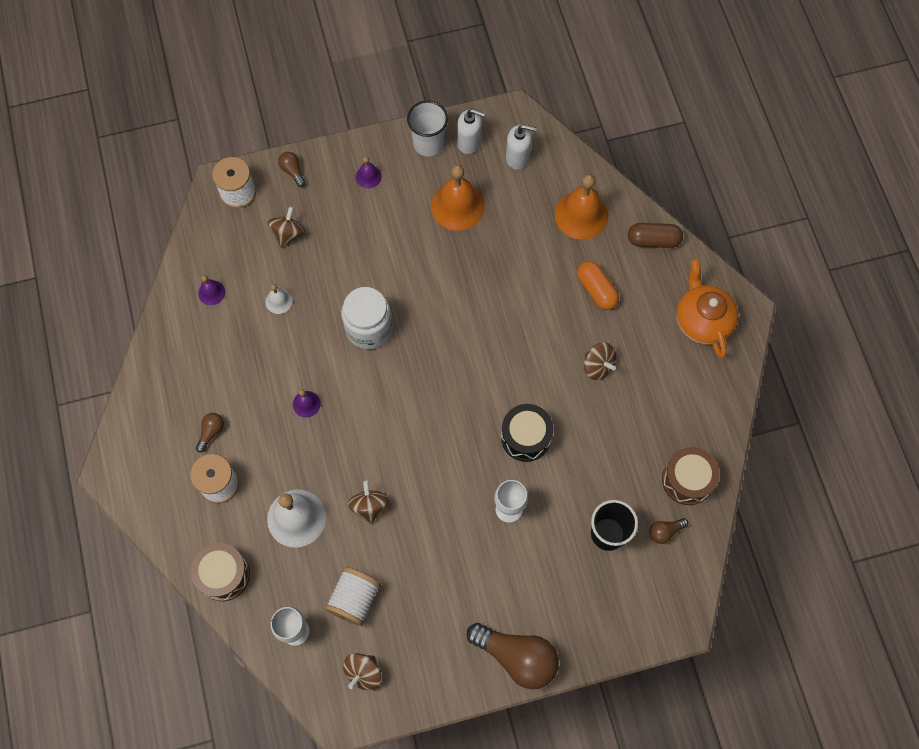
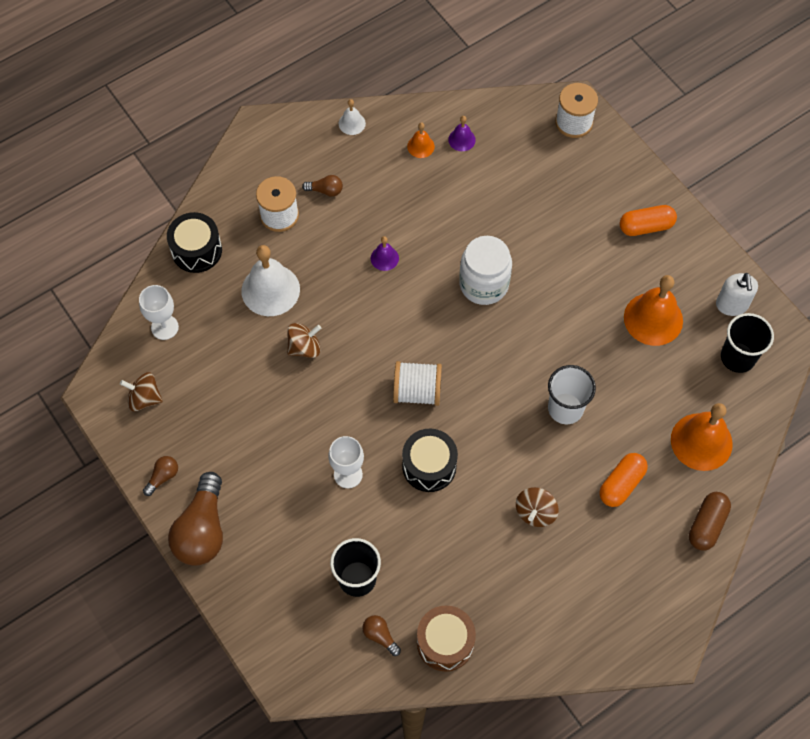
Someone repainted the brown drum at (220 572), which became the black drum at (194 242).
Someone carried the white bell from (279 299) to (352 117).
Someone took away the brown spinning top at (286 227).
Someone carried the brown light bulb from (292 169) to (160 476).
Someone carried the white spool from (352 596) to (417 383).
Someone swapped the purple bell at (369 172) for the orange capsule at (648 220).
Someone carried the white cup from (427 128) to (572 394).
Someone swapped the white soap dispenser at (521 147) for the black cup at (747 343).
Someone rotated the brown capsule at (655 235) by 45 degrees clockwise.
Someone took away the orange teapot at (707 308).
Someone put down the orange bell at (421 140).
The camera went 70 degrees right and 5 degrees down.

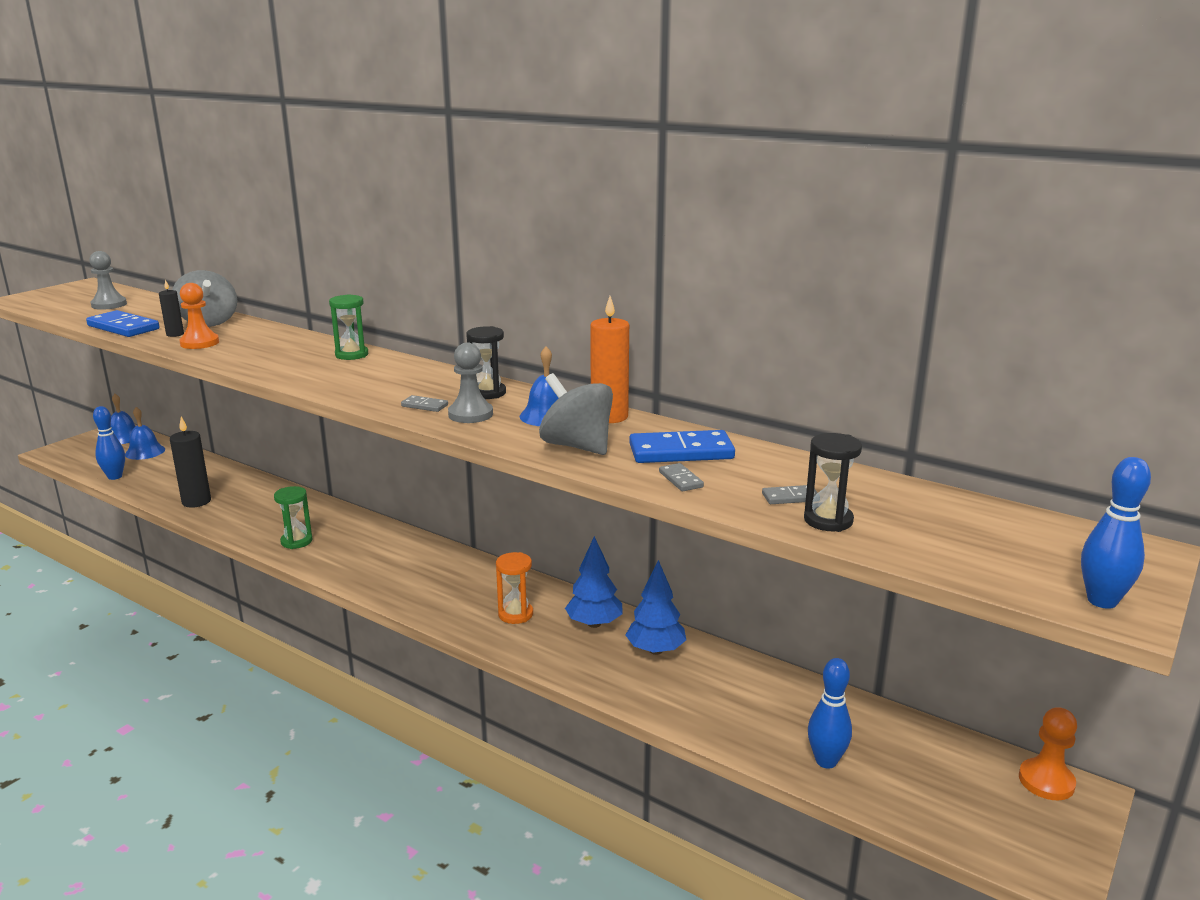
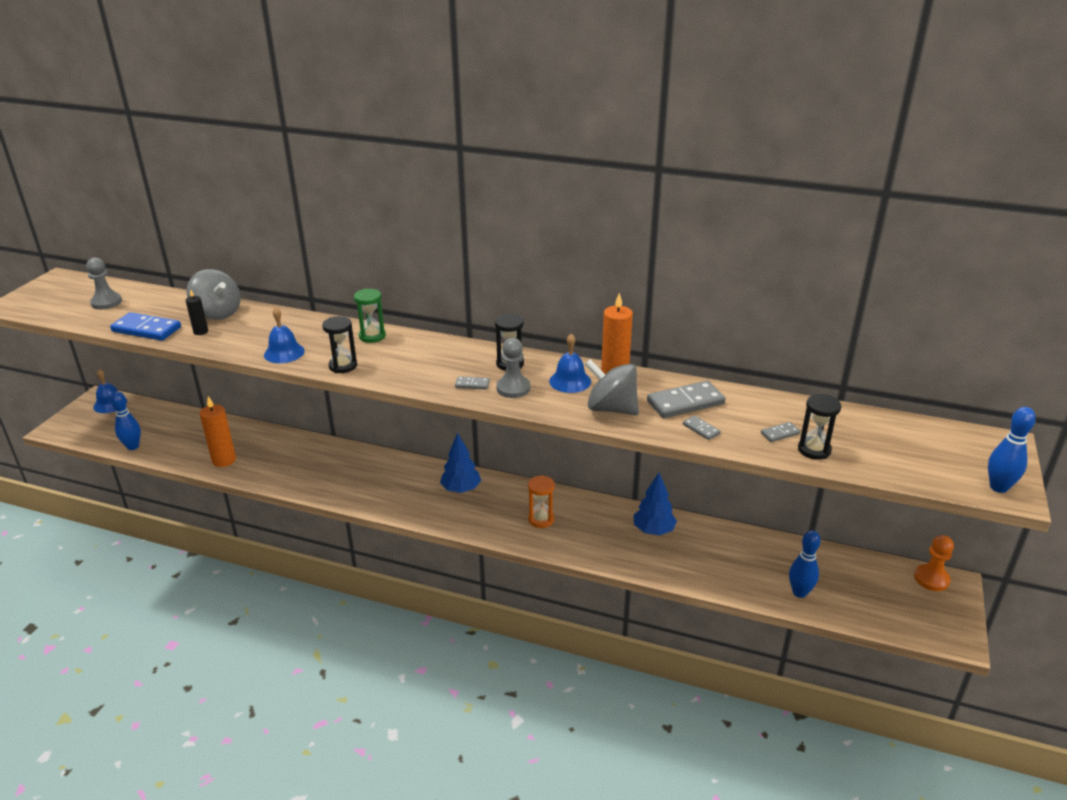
Someone carried the blue bell from (145 433) to (284 335).
Someone repainted the black candle at (190 462), which became the orange candle at (218 431).
Someone took away the orange pawn at (199 316).
Someone took away the green hourglass at (293 517).
Someone carried the blue tree from (593 582) to (460 463).
Someone repainted the blue domino at (682 446), which became the grey domino at (686 399).
Someone put down the black hourglass at (339 344).
The camera went 15 degrees left and 10 degrees up.

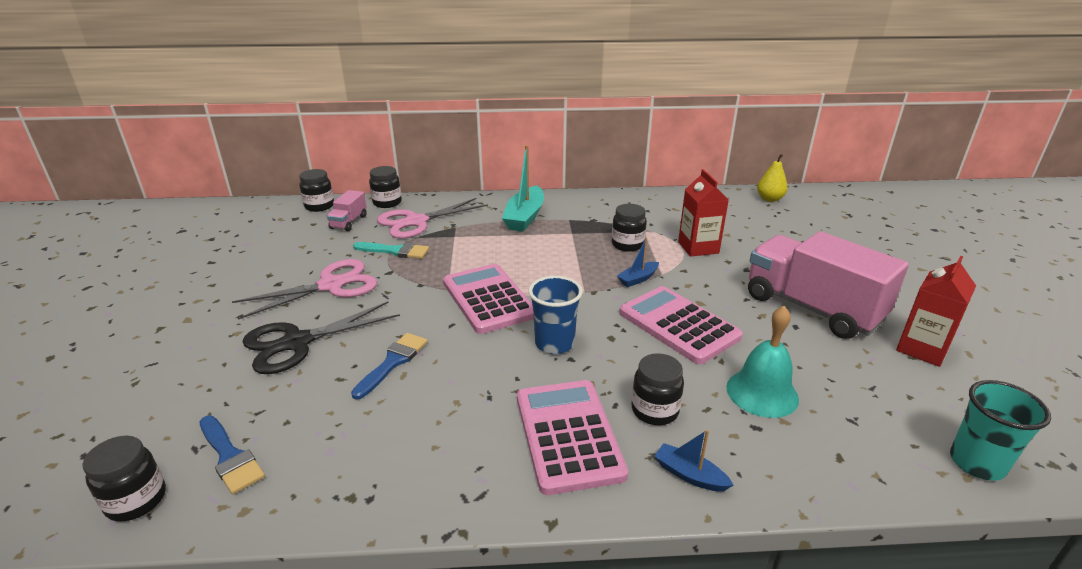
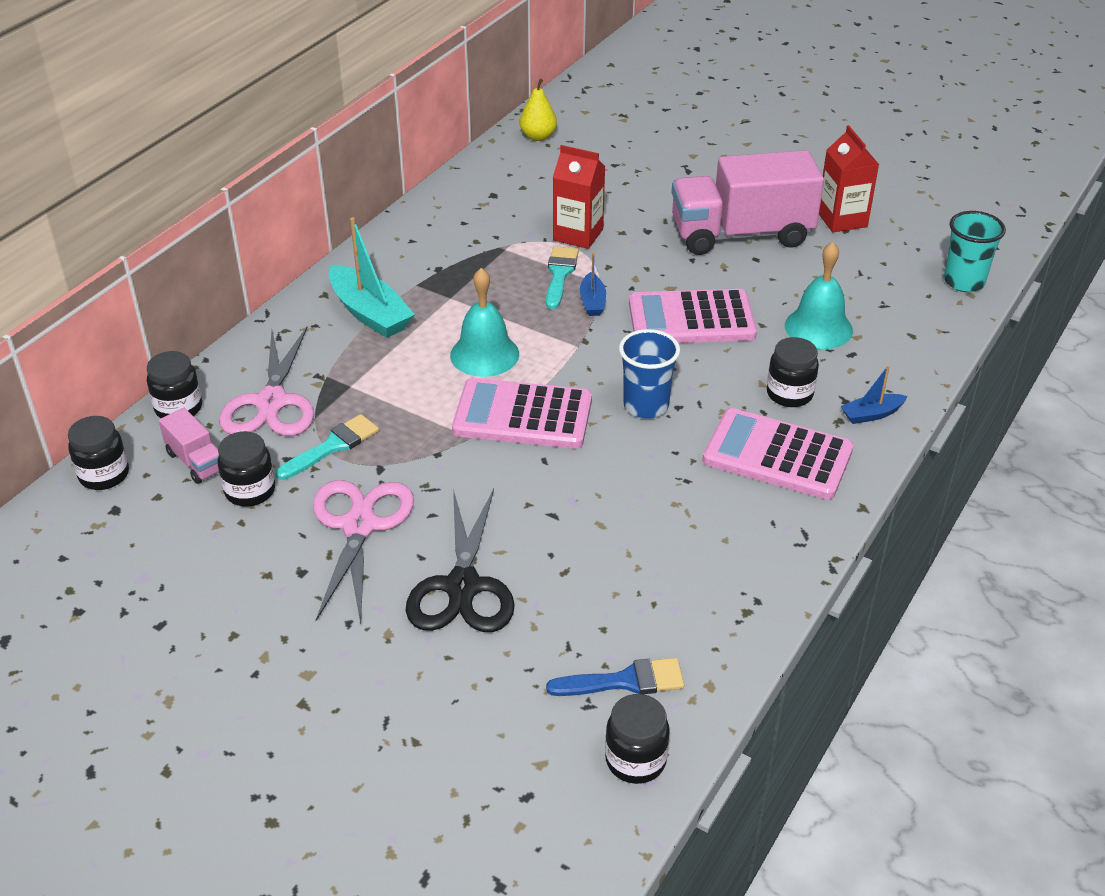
Someone took away the blue brush at (389 366).
Someone carried the black jar from (629 228) to (246 468).
Someone put down the turquoise bell at (484 322).
Someone put down the turquoise brush at (562 277).
The camera went 55 degrees left and 10 degrees up.

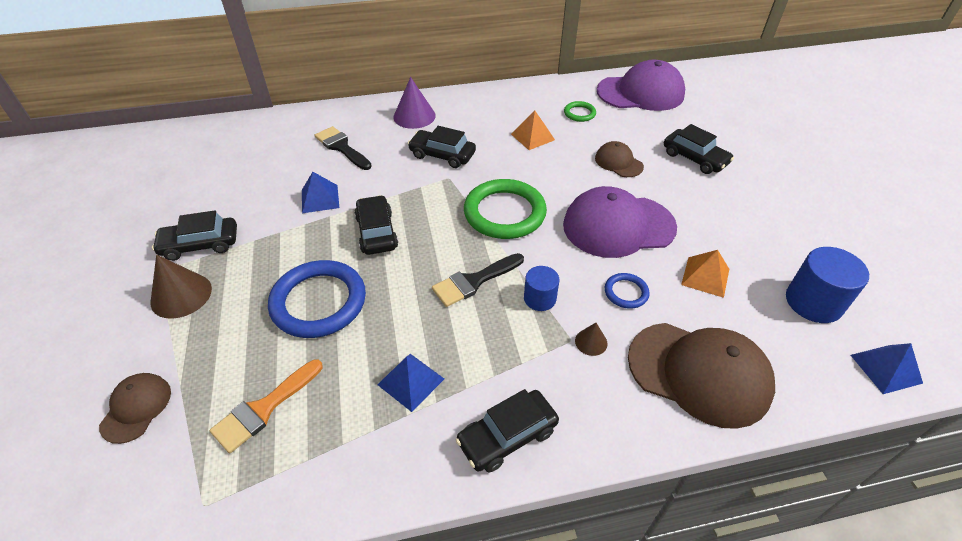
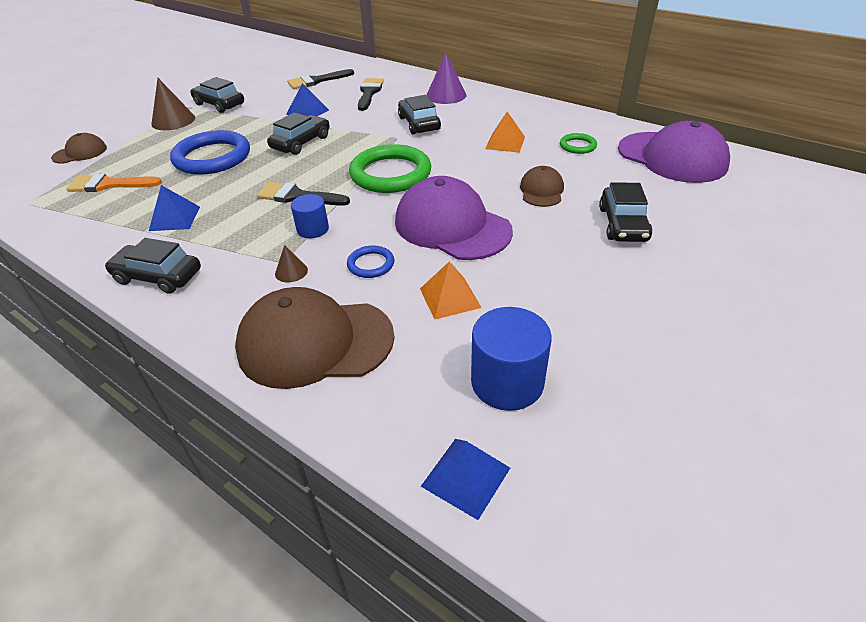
Someone rotated the brown cap at (701 376) by 105 degrees clockwise.
Someone put down the black brush at (320 79).
The camera went 50 degrees right and 5 degrees down.

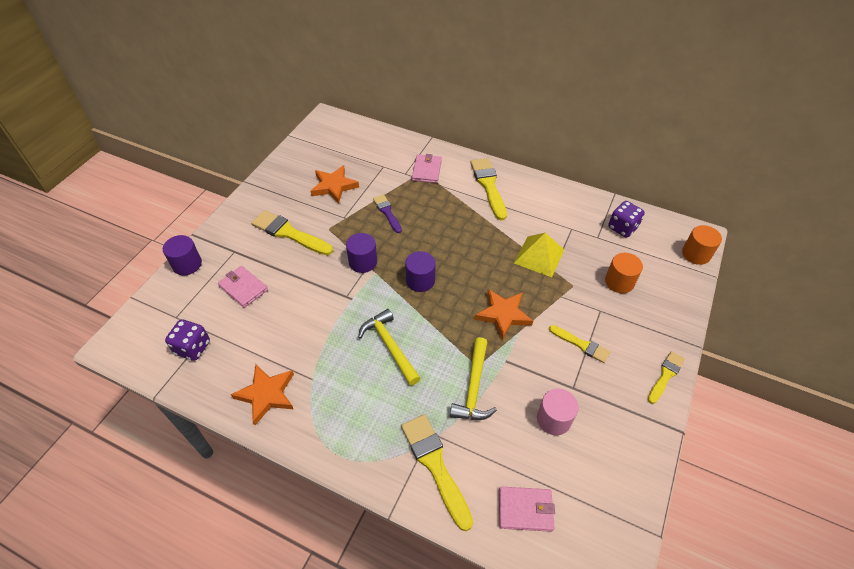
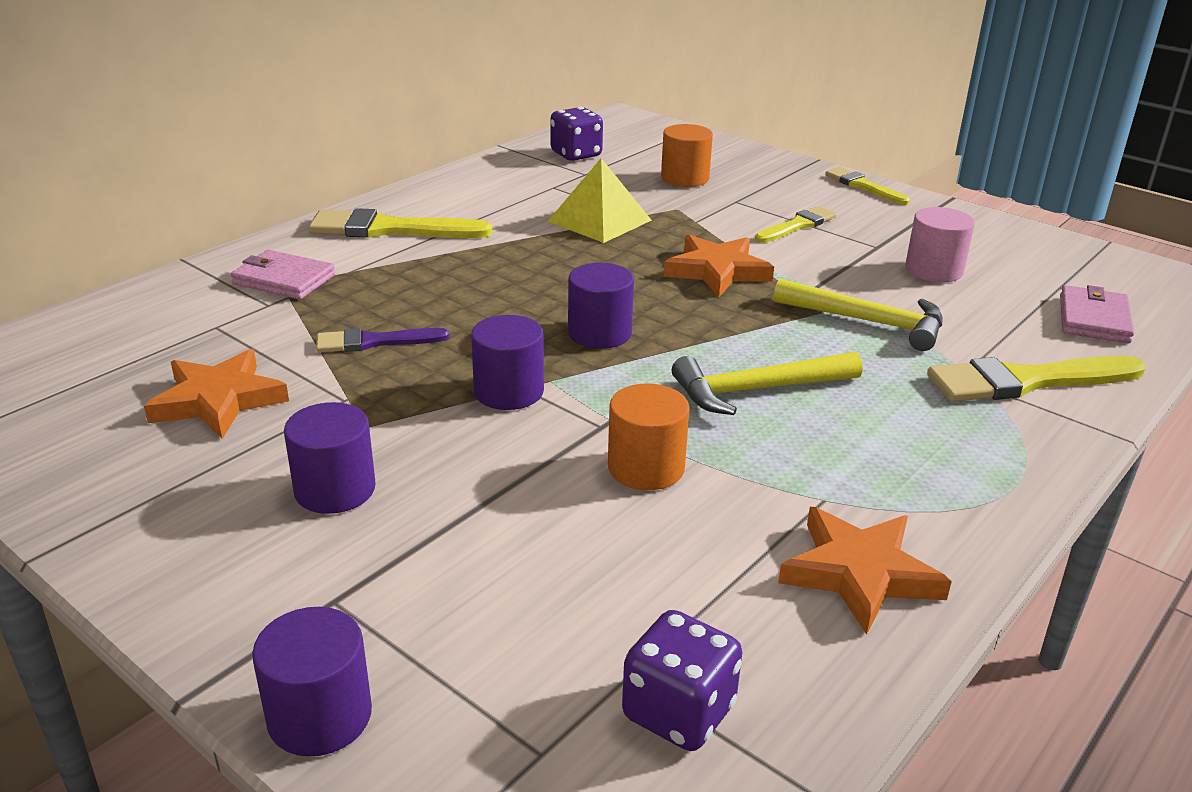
Someone took away the pink wallet at (243 287).
Someone swapped the yellow brush at (292 232) for the purple cylinder at (329 458).
Someone carried the orange cylinder from (702 245) to (649 436).
The camera went 75 degrees left and 20 degrees down.

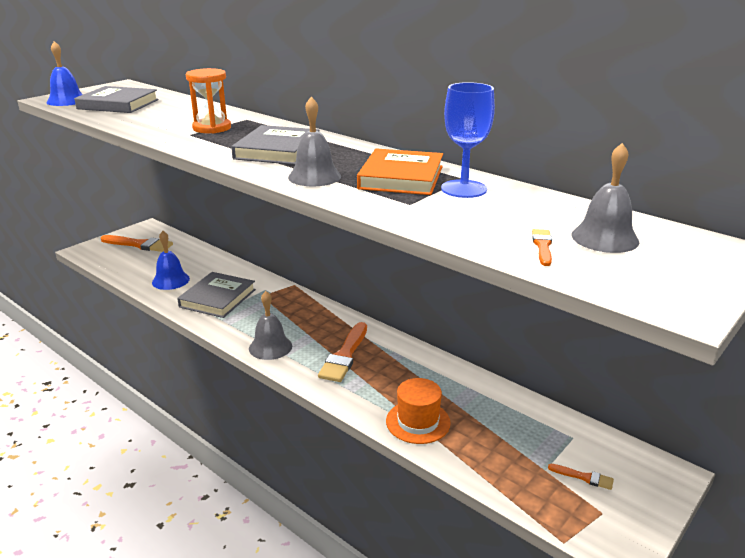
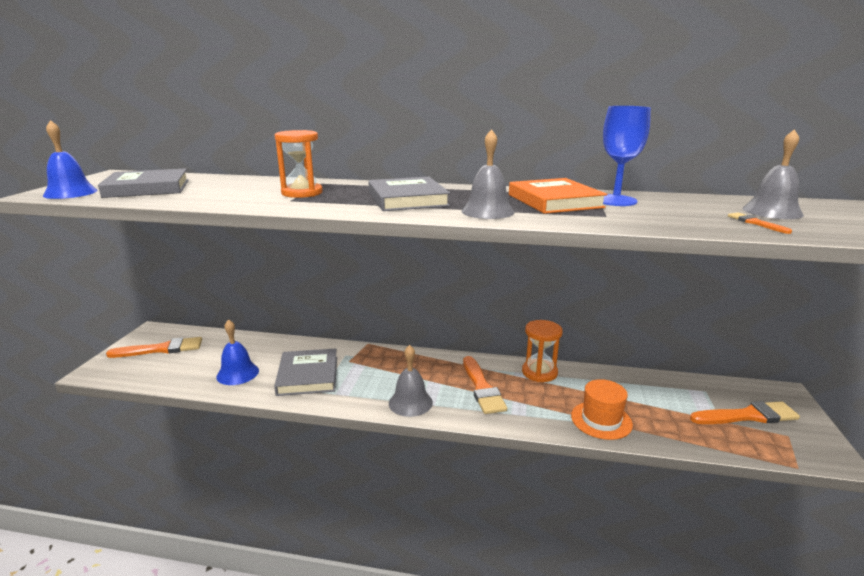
Someone scaled the orange brush at (581 477) by 2.05.
Someone put down the orange hourglass at (542 351).
The camera went 30 degrees left and 5 degrees down.

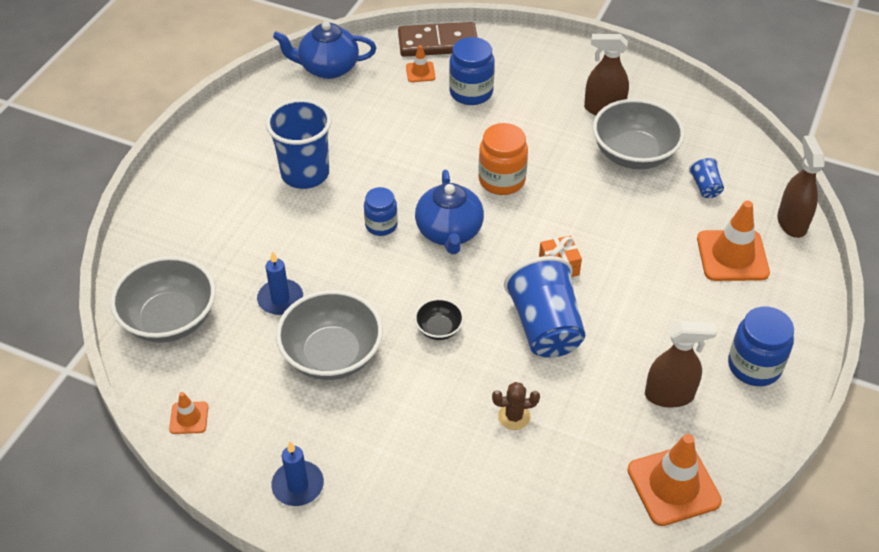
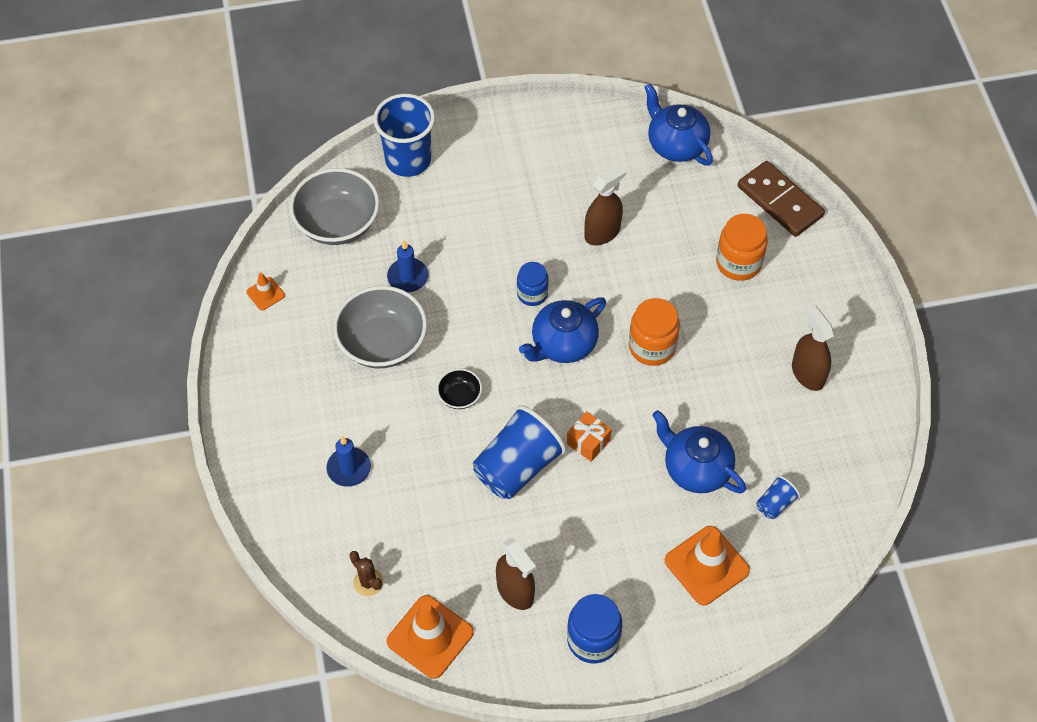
Someone carried the blue cup from (299 144) to (404 135).
Someone carried the blue candle from (297 474) to (348 461).
Someone took away the orange traffic cone at (421 63).
Someone repainted the blue jar at (472 71), which became the orange jar at (742 247).
Someone carried the brown cactus from (516 406) to (366 573).
Someone took away the grey bowl at (639 134).
Someone carried the brown spray bottle from (800 186) to (606 204).
Someone put down the blue teapot at (699 451).
The camera went 55 degrees right and 10 degrees up.

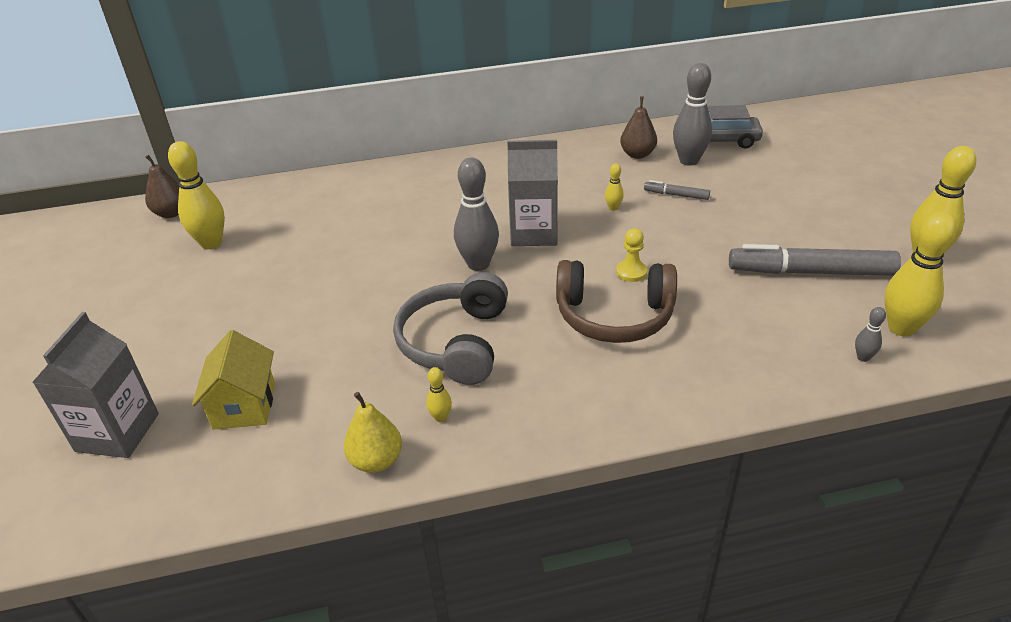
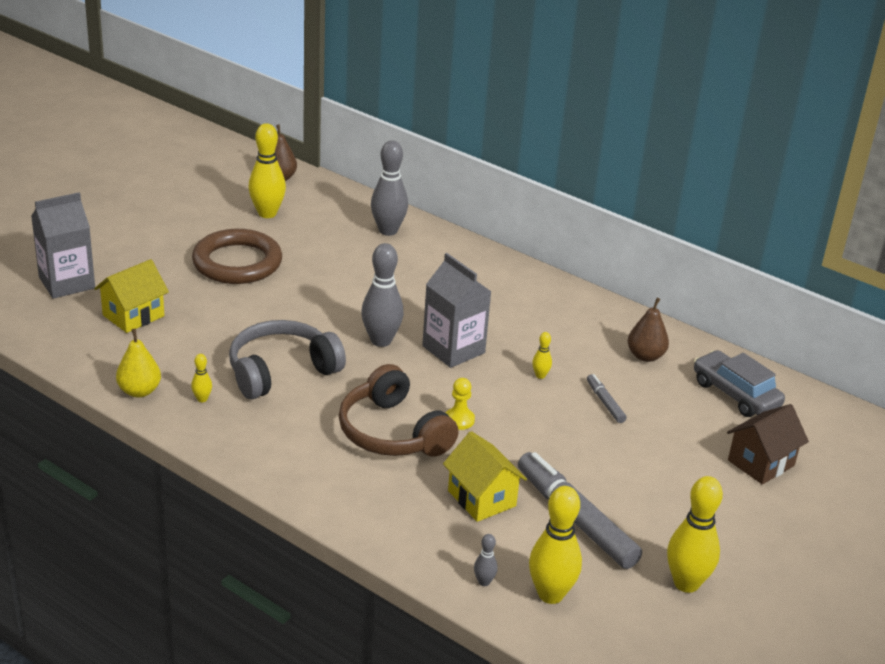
Someone carried the grey bowling pin from (692 114) to (389 188).
Someone put down the brown ring at (237 256).
Someone put down the yellow house at (485 476).
Someone put down the brown house at (768 444).
The camera went 45 degrees right and 5 degrees down.

